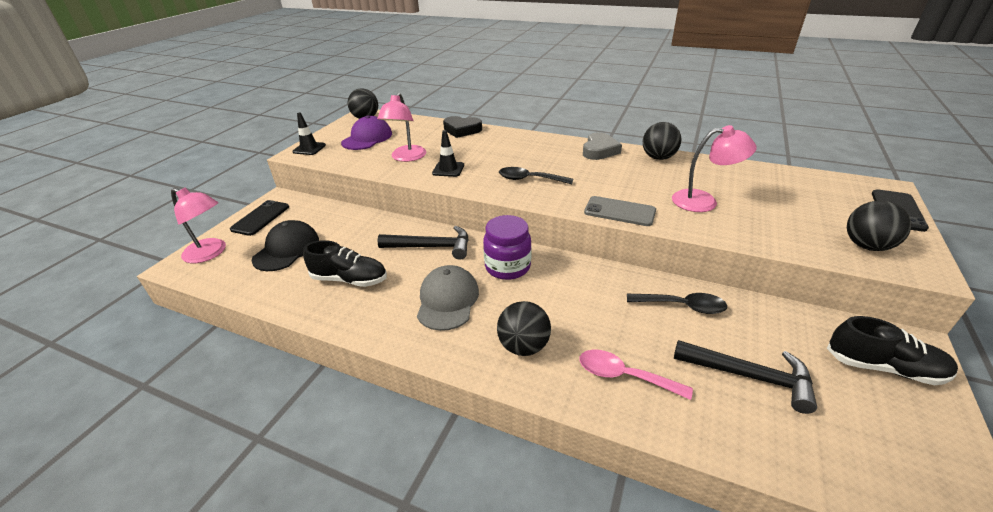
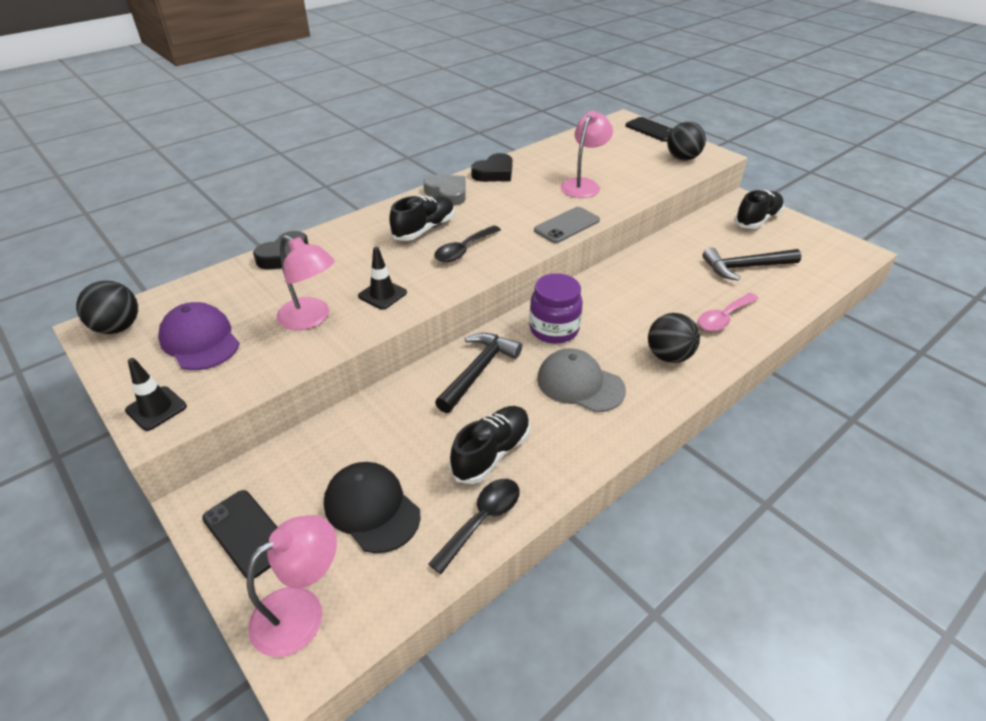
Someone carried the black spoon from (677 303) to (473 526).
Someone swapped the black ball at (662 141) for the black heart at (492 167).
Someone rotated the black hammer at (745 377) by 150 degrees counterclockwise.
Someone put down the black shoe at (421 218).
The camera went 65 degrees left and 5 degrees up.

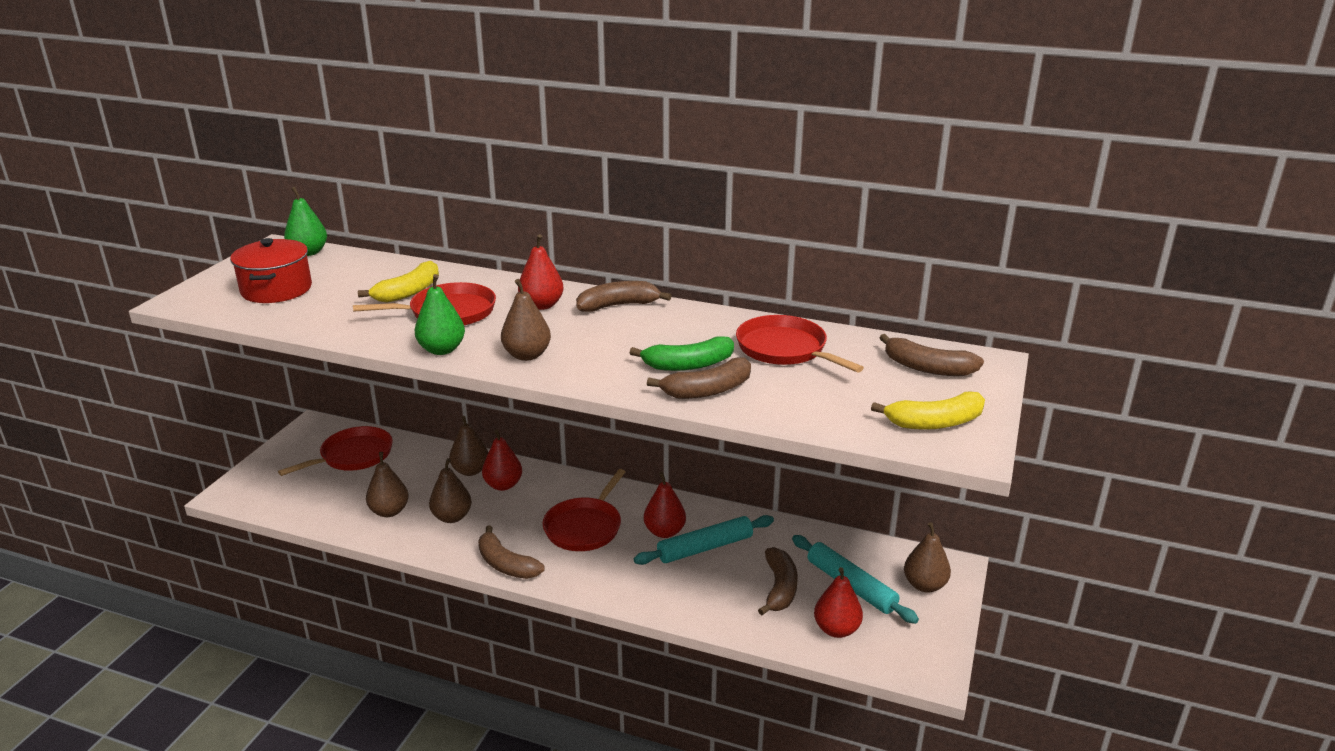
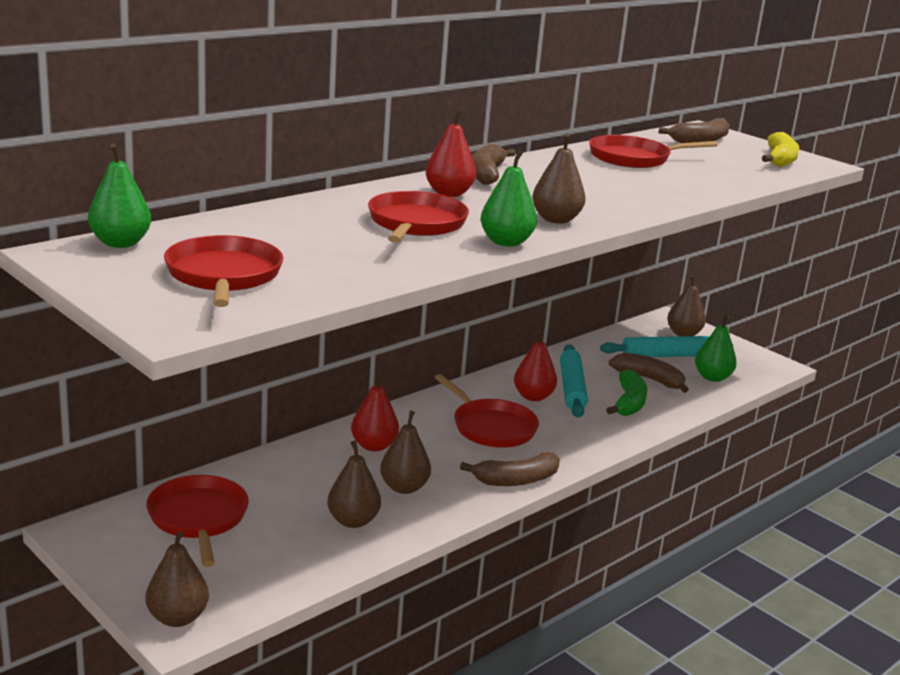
Someone swapped the red pot at (271 270) for the red pan at (223 271).
Someone took away the yellow banana at (398 282).
Someone carried the brown pear from (468 446) to (177 579).
Someone carried the green banana from (681 353) to (626 392).
Someone took away the brown banana at (699 378).
Someone repainted the red pear at (838 602), which became the green pear at (716 349).
The camera went 65 degrees left and 5 degrees down.

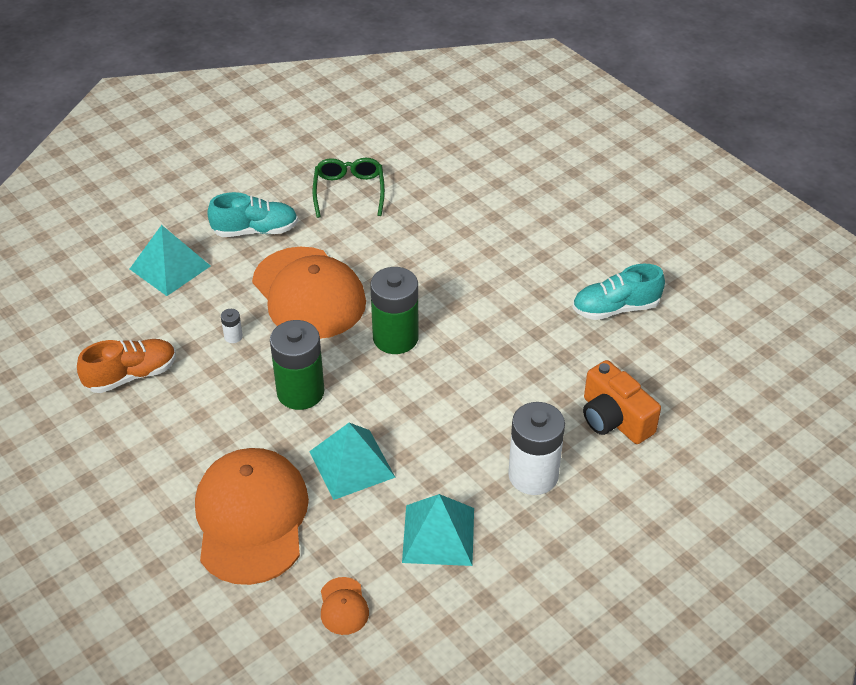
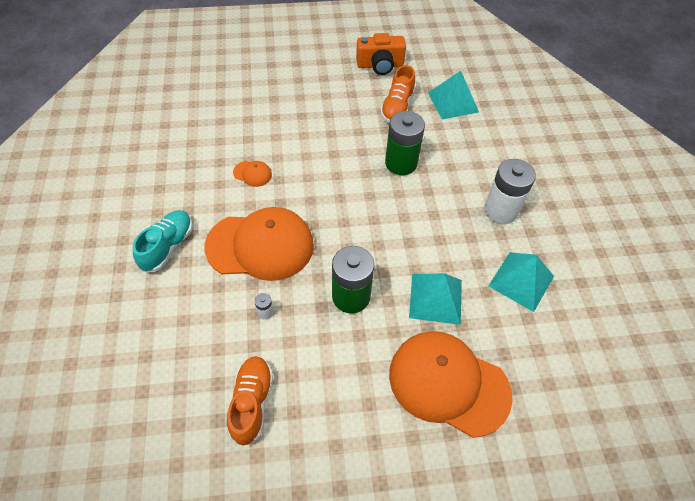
Someone carried the turquoise pyramid from (170 260) to (453 95).
Someone took away the green glasses at (349 188).
Someone carried the orange cap from (345 606) to (252 174).
Someone carried the green battery from (394 310) to (405 143).
Someone repainted the turquoise shoe at (619 292), which became the orange shoe at (397 94).
Someone carried the orange camera from (622 402) to (381 54).
The camera went 60 degrees left and 10 degrees up.

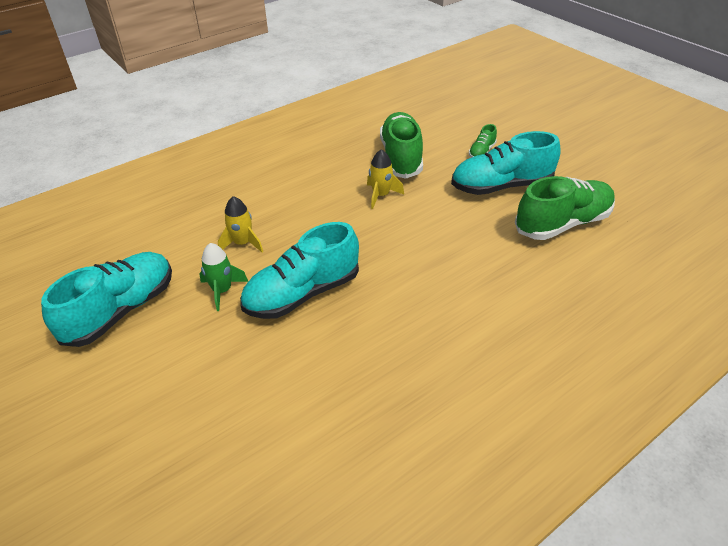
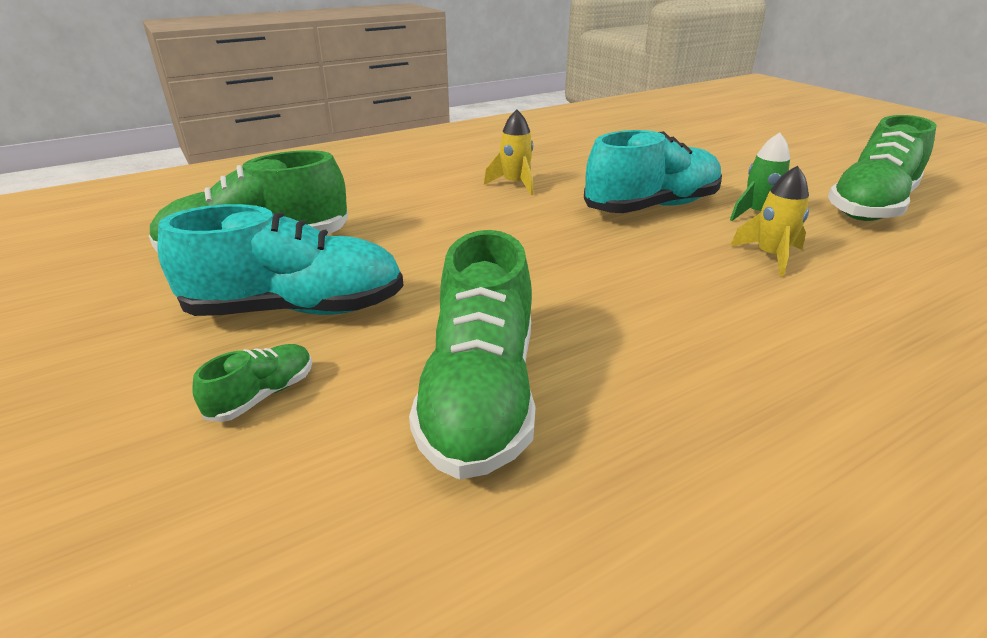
Someone repainted the turquoise shoe at (106 299), which became the green shoe at (882 168).
Someone carried the yellow rocket from (385 179) to (509 152).
The camera went 175 degrees left and 10 degrees down.

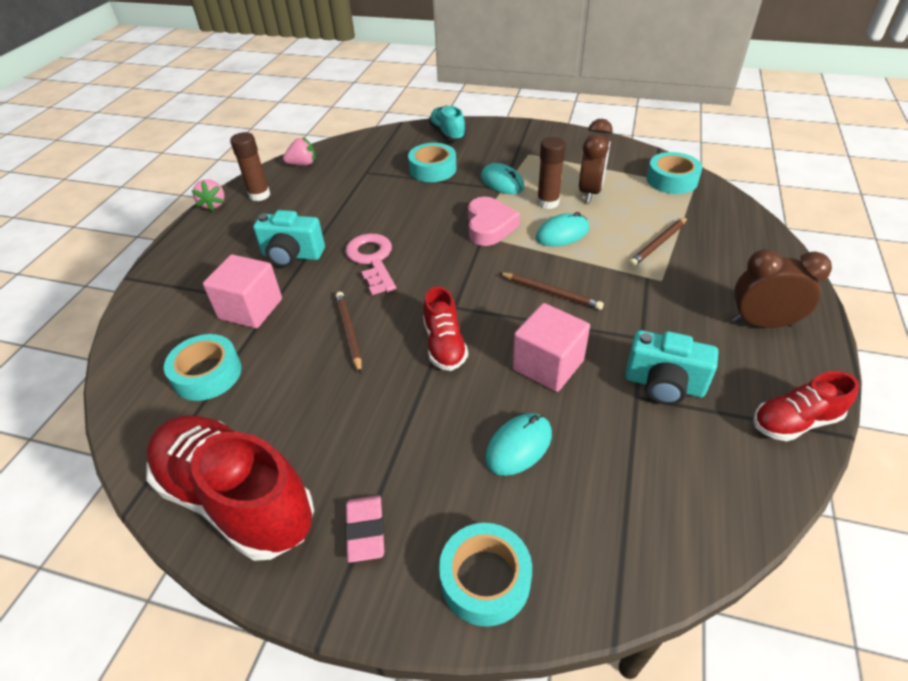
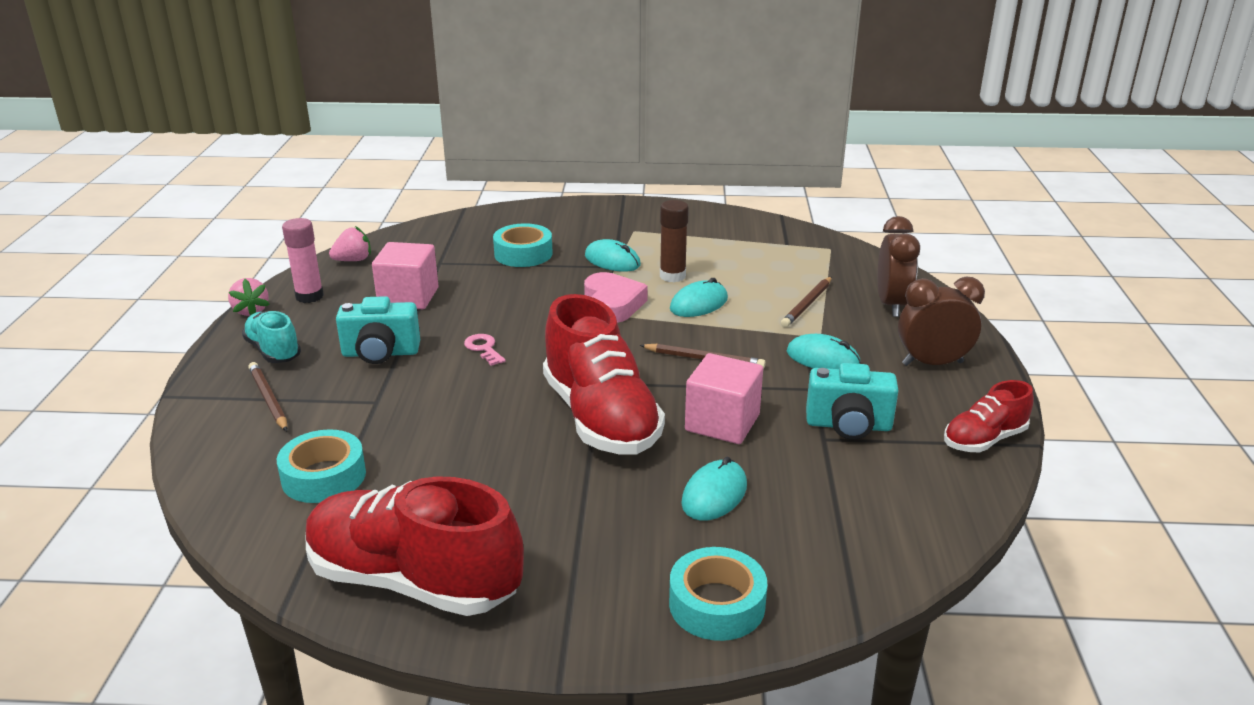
Someone carried the pink cube from (242 291) to (405 275).
Someone repainted the brown glue stick at (250 166), which became the pink glue stick at (303 260).
Someone carried the brown pencil from (349 333) to (268 396).
Someone scaled the pink key at (370 264) by 0.54.
Someone took away the pink eraser at (364 529).
Someone scaled the red shoe at (445 328) by 1.91.
Someone carried the turquoise shoe from (447 123) to (271 337).
Someone carried the brown clock from (596 161) to (899 266).
Someone took away the turquoise tape at (674 173).
Someone put down the turquoise mouse at (824 351).
The camera went 15 degrees left and 15 degrees down.

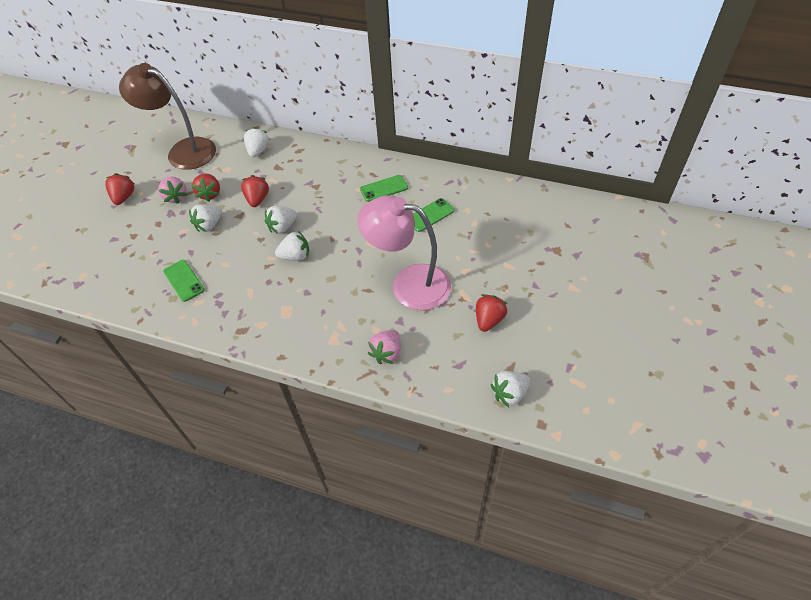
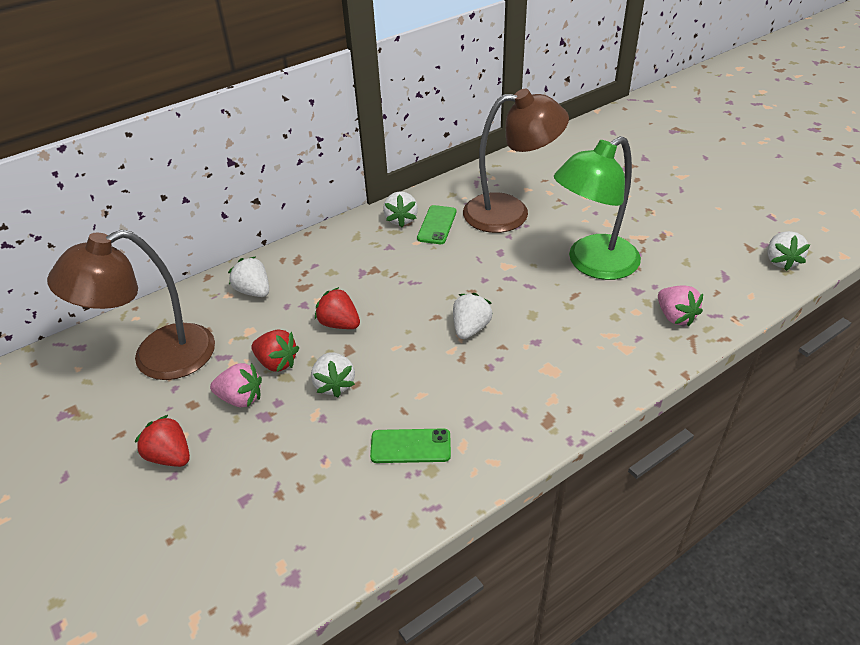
Someone carried the white strawberry from (281 220) to (400 209).
Someone repainted the pink lamp at (404 252), which became the green lamp at (597 208).
Someone swapped the green phone at (433 215) for the brown lamp at (516 161).
Someone took away the red strawberry at (491 313).
The camera went 55 degrees left and 10 degrees down.

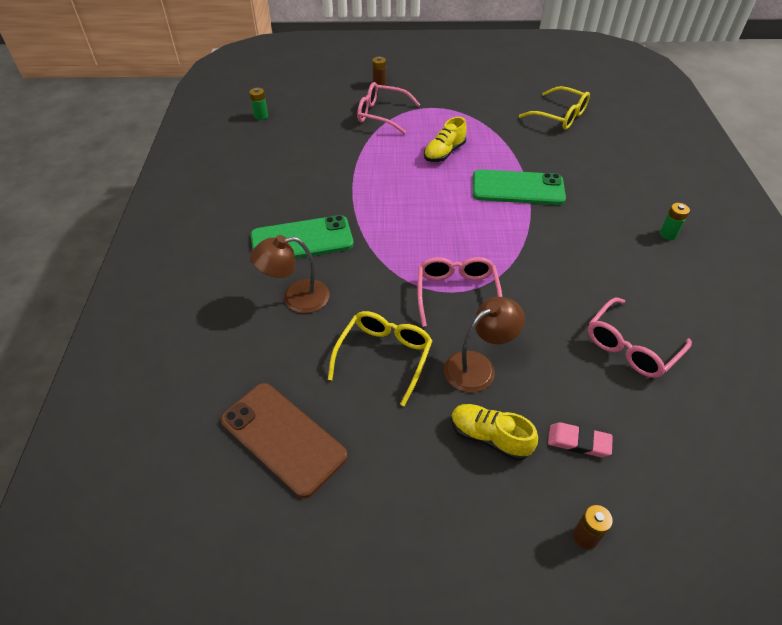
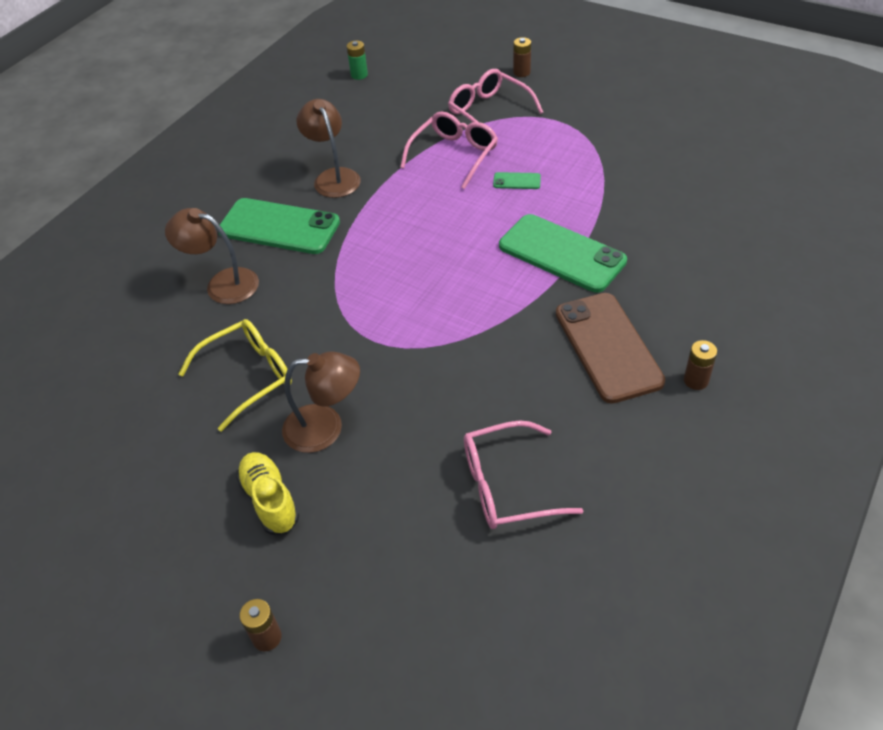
Someone carried the brown phone from (284 440) to (610 348).
Someone carried the pink glasses from (459 292) to (449 150).
Someone swapped the yellow shoe at (445 139) for the green phone at (517 180).
Someone took away the yellow glasses at (554 108).
Someone took away the pink eraser at (580 439).
Someone repainted the green battery at (675 221), which became the brown battery at (700 365).
Someone put down the brown lamp at (328 148).
The camera went 35 degrees right and 0 degrees up.

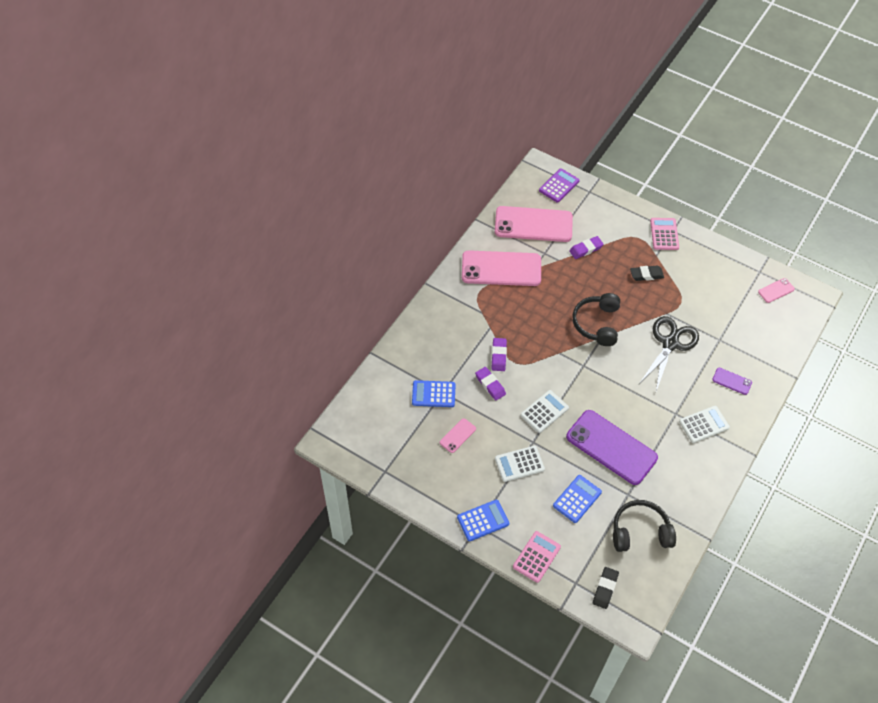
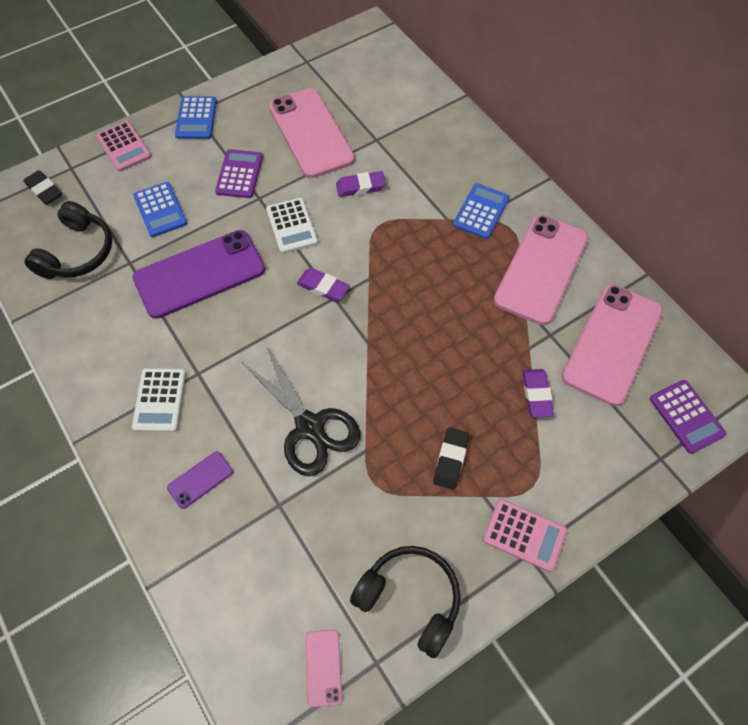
Someone carried the blue calculator from (434 393) to (481 211).
Someone scaled the pink phone at (458 435) by 2.28.
Someone carried the purple eraser from (499 354) to (323 285).
Someone repainted the white calculator at (520 464), which became the purple calculator at (239 173).
Someone carried the black headphones from (596 319) to (405 602).
The camera went 115 degrees right and 5 degrees up.

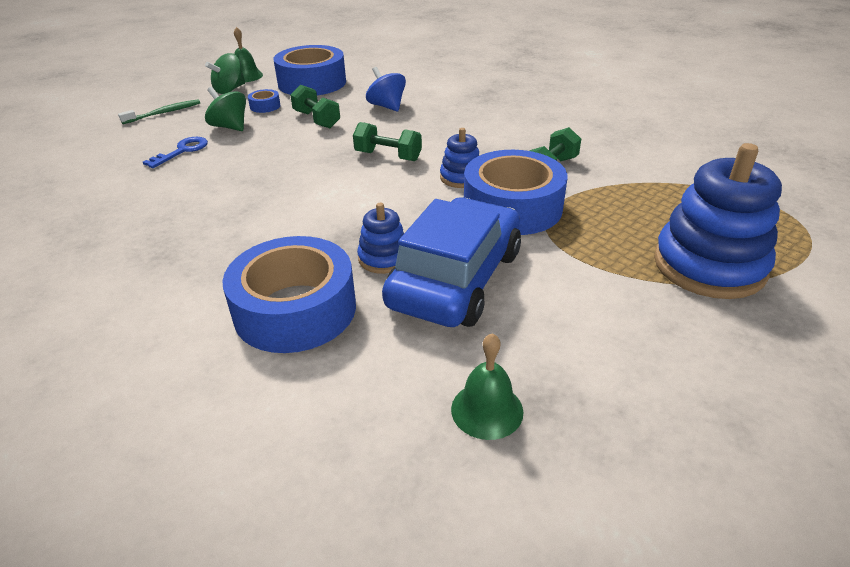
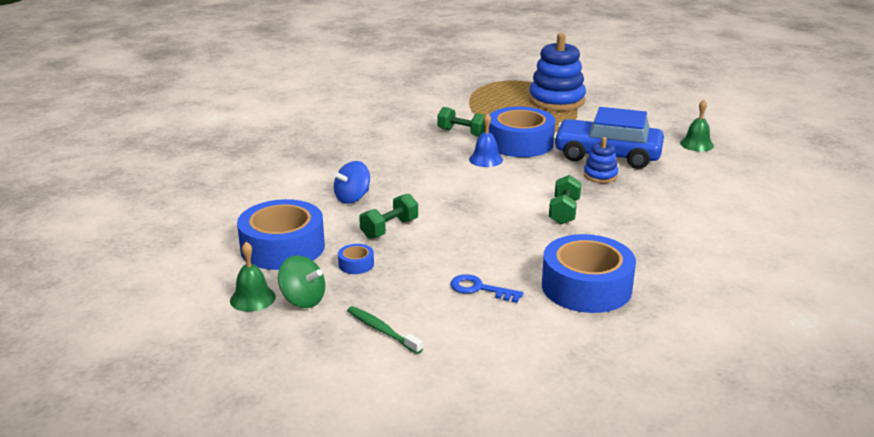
Someone took away the green spinning top at (225 109).
Someone carried the blue tape from (289 294) to (589 273).
Someone carried the green dumbbell from (387 141) to (565 199).
Someone swapped the blue stacking toy at (459 158) for the blue bell at (486 140).
The camera went 100 degrees left and 10 degrees down.

